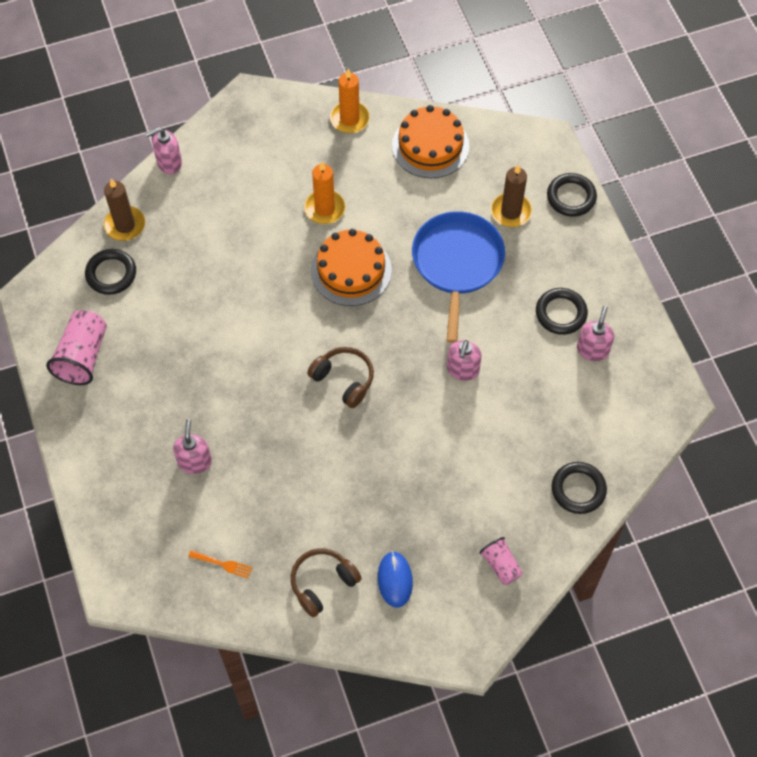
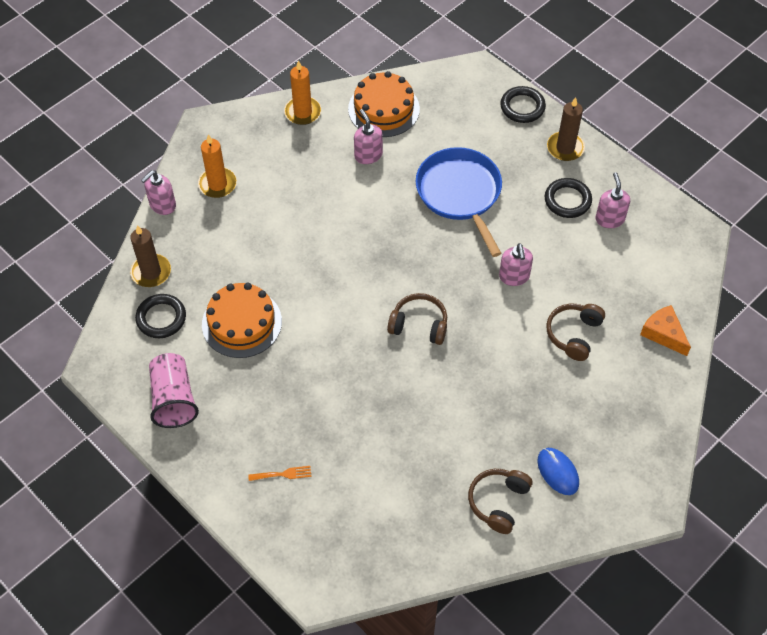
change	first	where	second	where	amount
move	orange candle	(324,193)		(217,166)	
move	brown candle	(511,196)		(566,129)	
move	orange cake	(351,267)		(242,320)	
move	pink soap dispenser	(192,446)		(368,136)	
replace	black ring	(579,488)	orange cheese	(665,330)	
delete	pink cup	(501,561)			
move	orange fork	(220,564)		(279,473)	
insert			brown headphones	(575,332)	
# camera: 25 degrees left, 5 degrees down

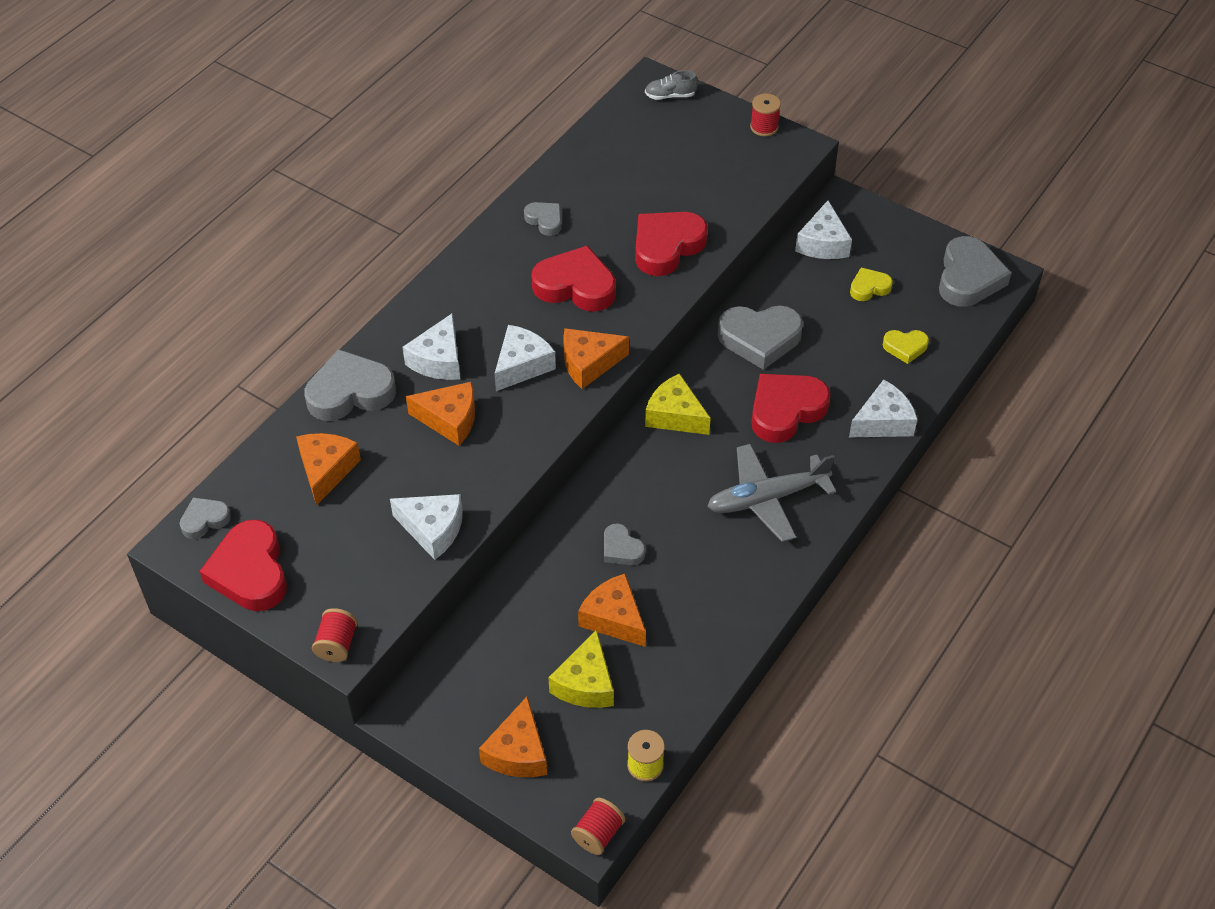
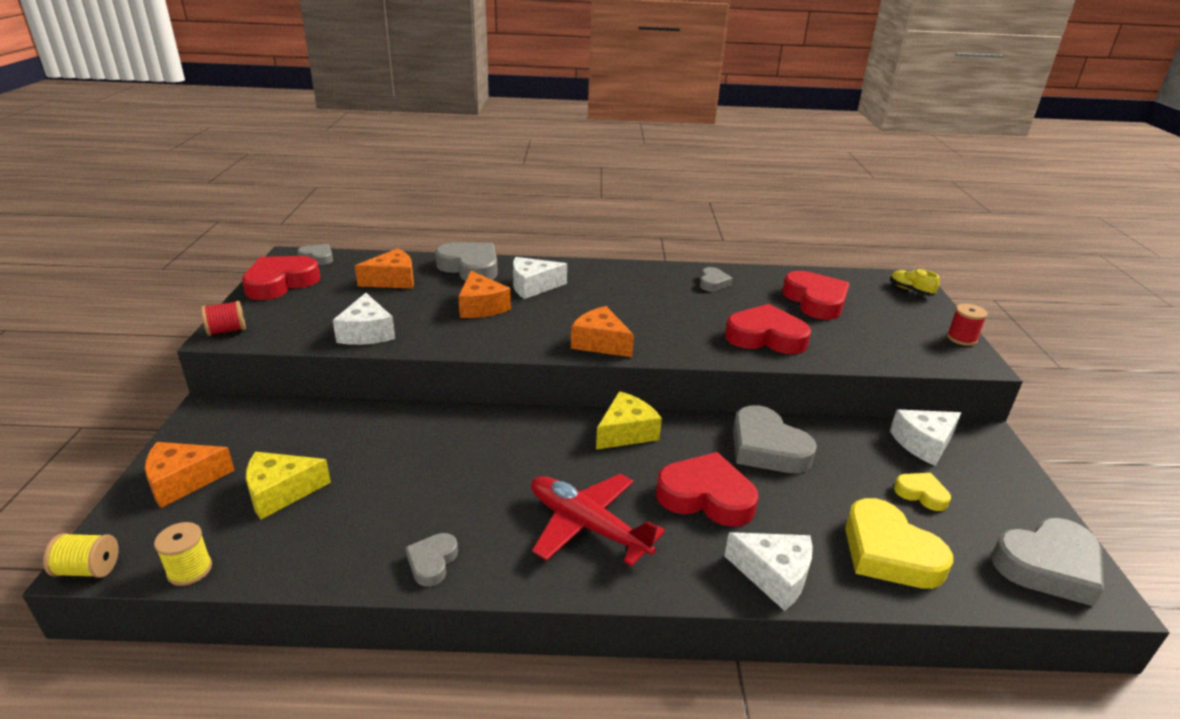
change	first	where	second	where	amount
recolor	grey shoe	(671,85)	yellow shoe	(915,282)	
move	red heart	(573,278)		(816,295)	
delete	white cheese	(525,358)			
resize	yellow heart	(906,347)		(899,543)	x1.88
rotate	yellow cheese	(678,404)		(629,420)	45 degrees clockwise
recolor	grey plane	(771,493)	red plane	(598,520)	
move	grey heart	(624,544)		(431,560)	
delete	orange cheese	(612,610)			
recolor	red spool	(598,826)	yellow spool	(80,555)	
# camera: 55 degrees right, 20 degrees down

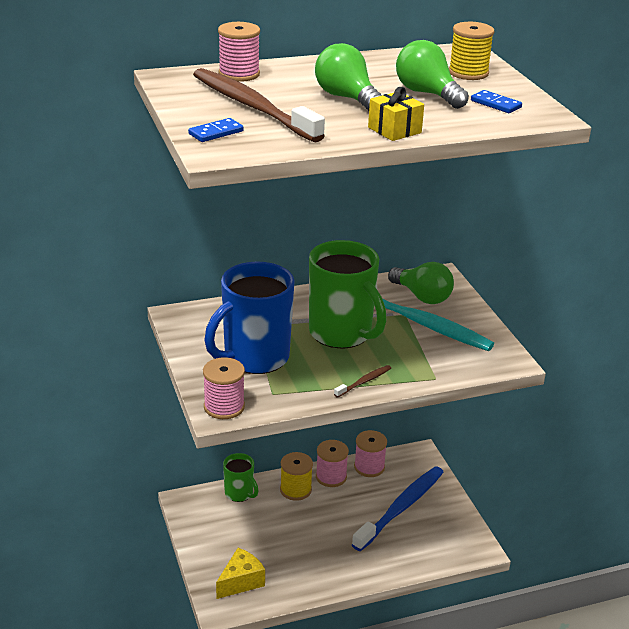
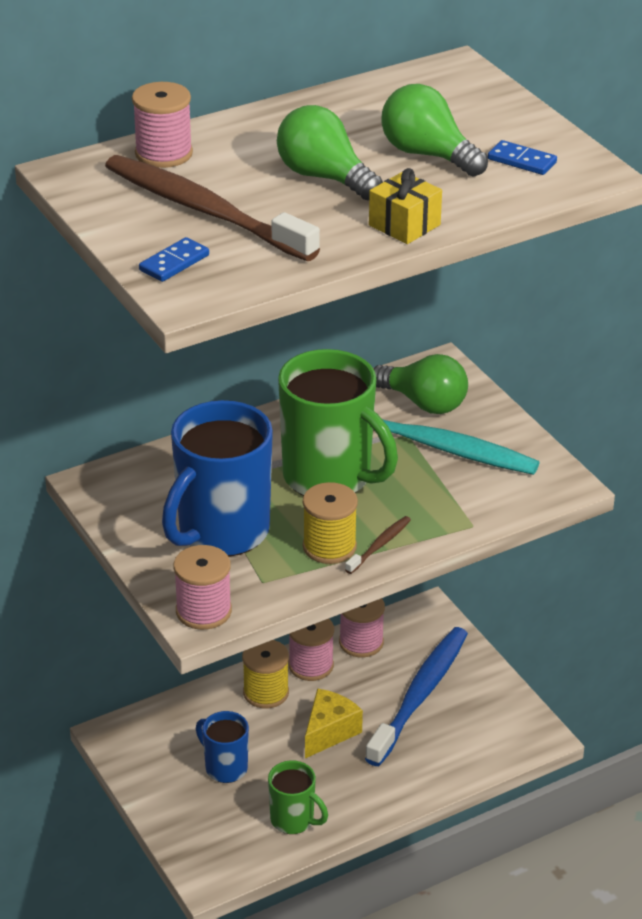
change	first	where	second	where	amount
move	yellow spool	(471,51)		(330,523)	
move	green mug	(241,477)		(298,797)	
move	yellow cheese	(240,573)		(334,723)	
insert			blue mug	(222,747)	
# camera: 10 degrees left, 5 degrees up

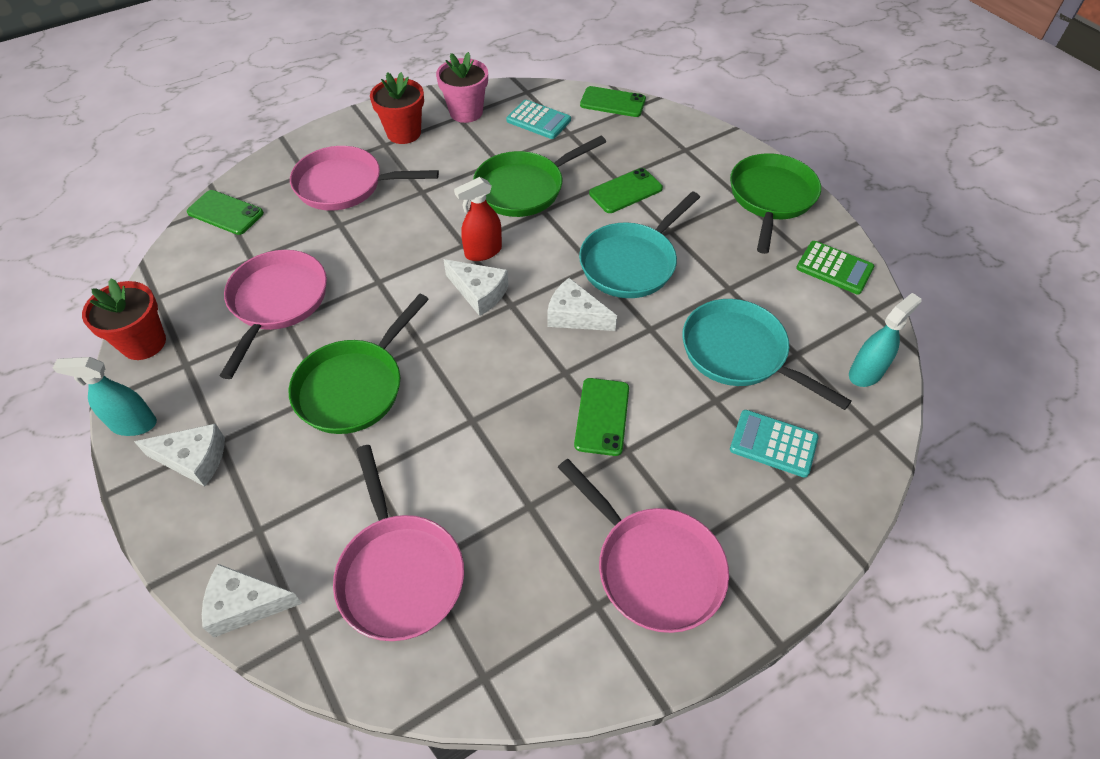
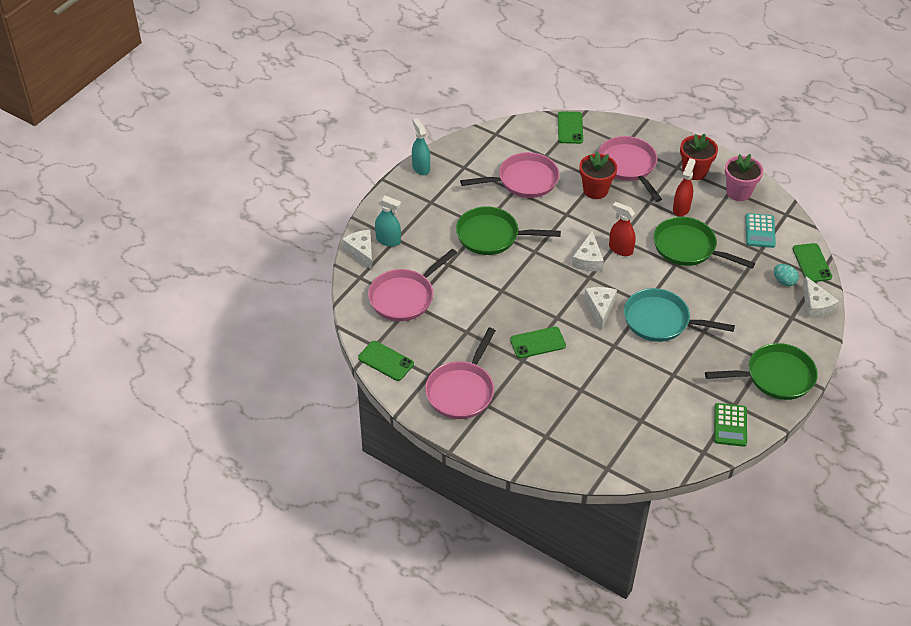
change	first	where	second	where	amount
move	green phone	(626,190)		(386,361)	
move	red flower pot	(124,319)		(598,175)	
move	turquoise spray bottle	(885,340)		(388,221)	
delete	turquoise pan	(767,354)			
delete	turquoise calculator	(774,444)			
move	white cheese	(179,455)		(821,297)	
insert			red spray bottle	(684,187)	
insert			turquoise egg	(786,275)	
# camera: 65 degrees right, 5 degrees down

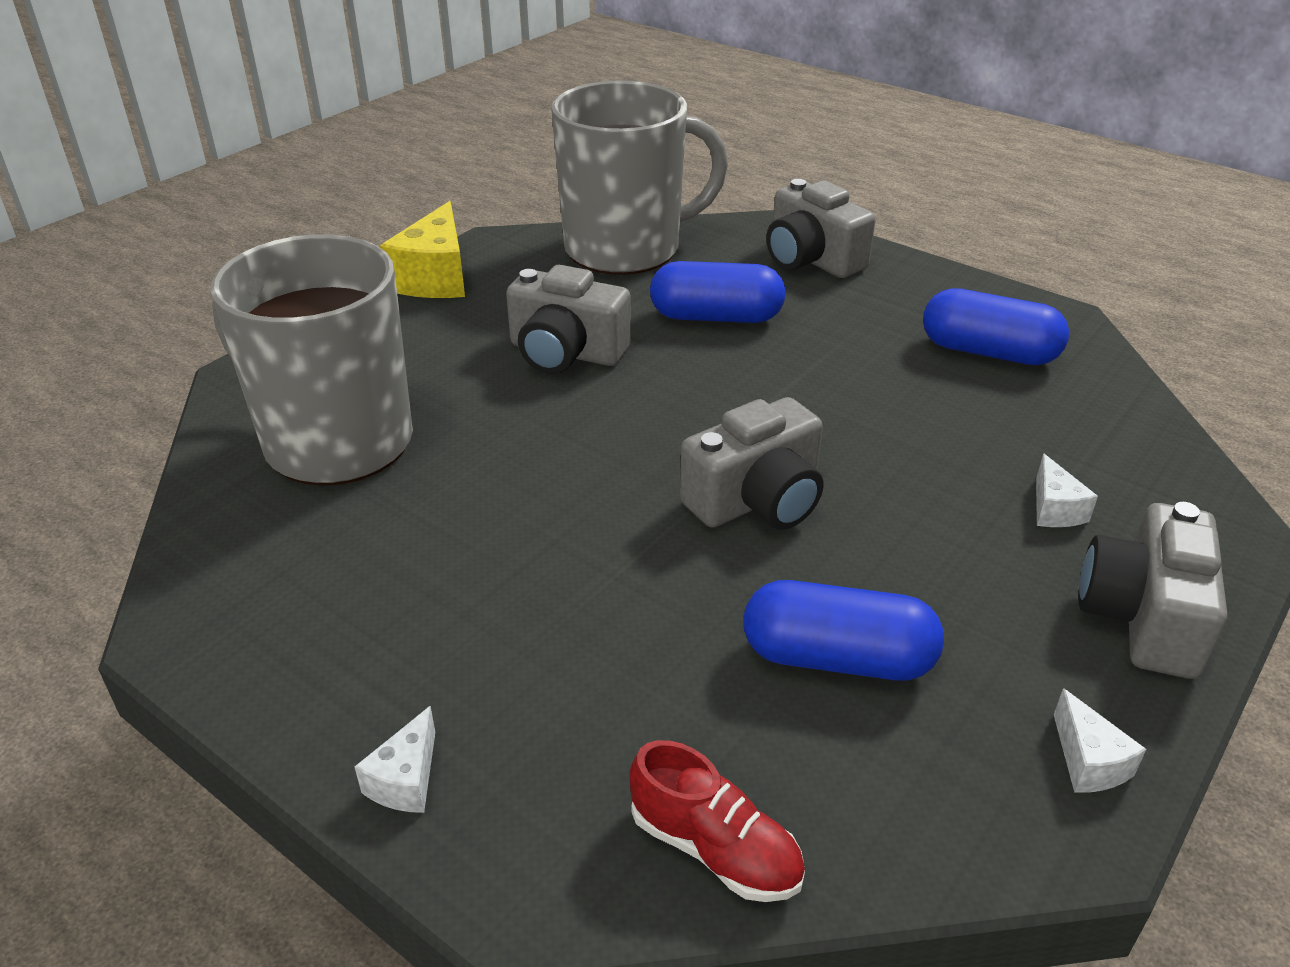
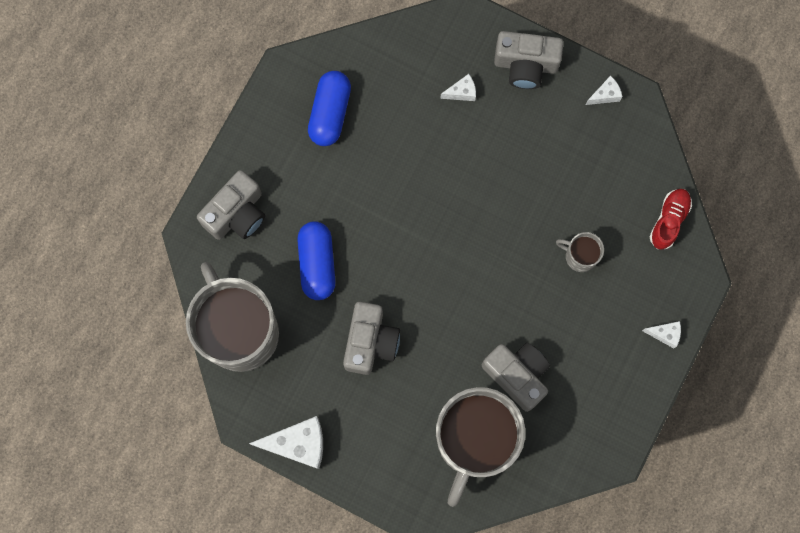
change	first	where	second	where	amount
recolor	yellow cheese	(422,249)	white cheese	(286,442)	
move	grey camera	(751,463)		(516,377)	
delete	blue capsule	(843,630)			
insert			grey mug	(580,252)	
# camera: 100 degrees left, 40 degrees up

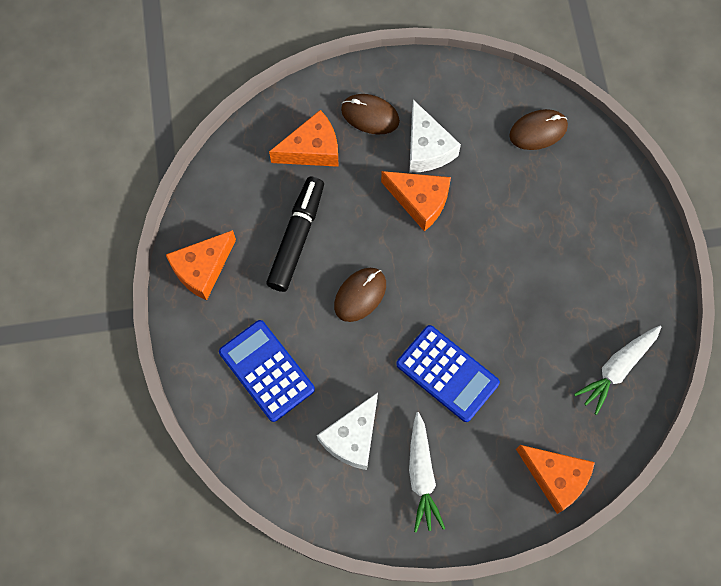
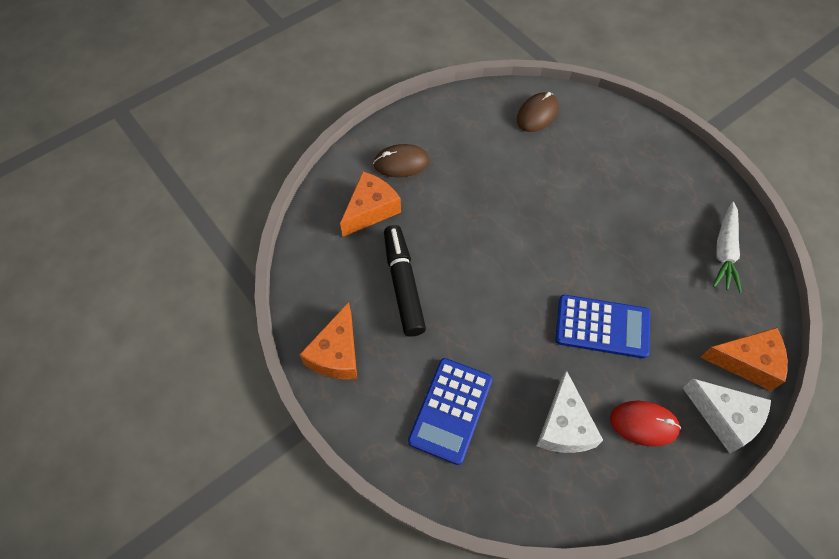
change	first	where	second	where	amount
move	white cheese	(435,136)		(727,416)	
delete	orange cheese	(416,201)			
delete	brown mouse	(360,295)			
rotate	blue calculator	(267,371)		(450,411)	90 degrees counterclockwise
replace	white carrot	(427,472)	red mouse	(645,424)	
# camera: 30 degrees left, 10 degrees down

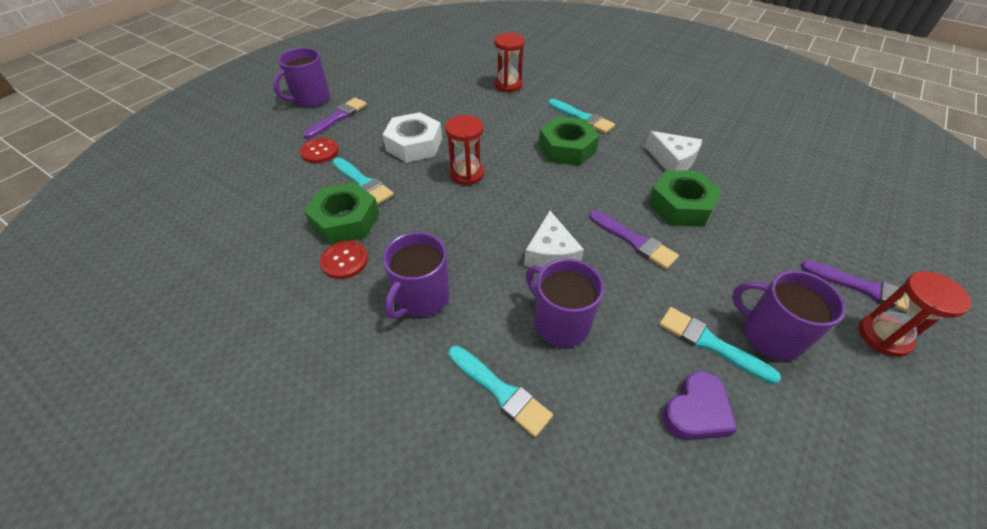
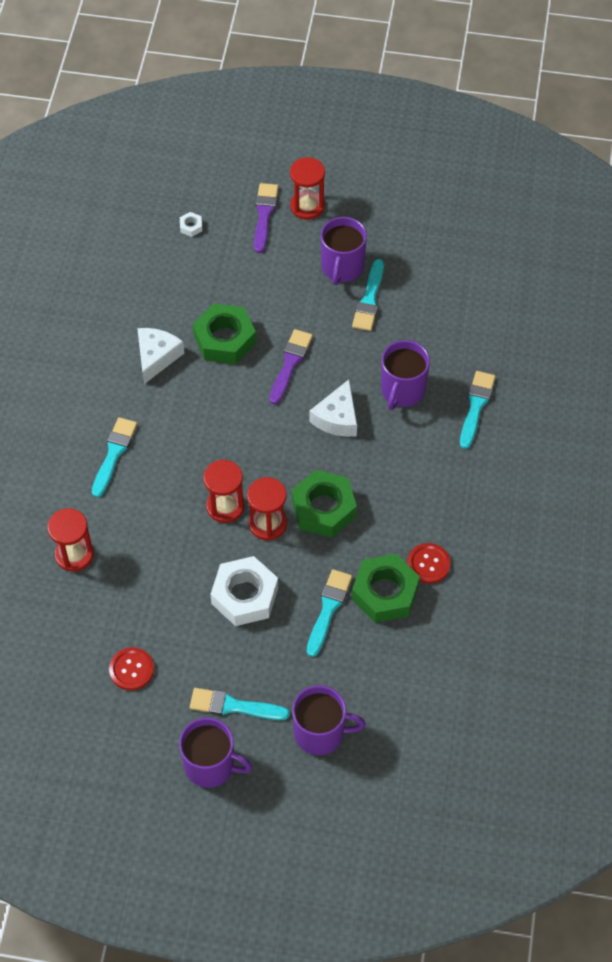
change	first	where	second	where	amount
recolor	purple brush	(335,118)	turquoise brush	(240,704)	
move	green nut	(569,141)		(324,504)	
move	red button	(319,150)		(131,668)	
rotate	white cheese	(554,239)		(333,408)	135 degrees clockwise
move	purple mug	(416,275)		(329,720)	
delete	purple heart	(700,405)			
insert			white nut	(191,224)	
insert			red hourglass	(223,491)	
# camera: 115 degrees left, 10 degrees up

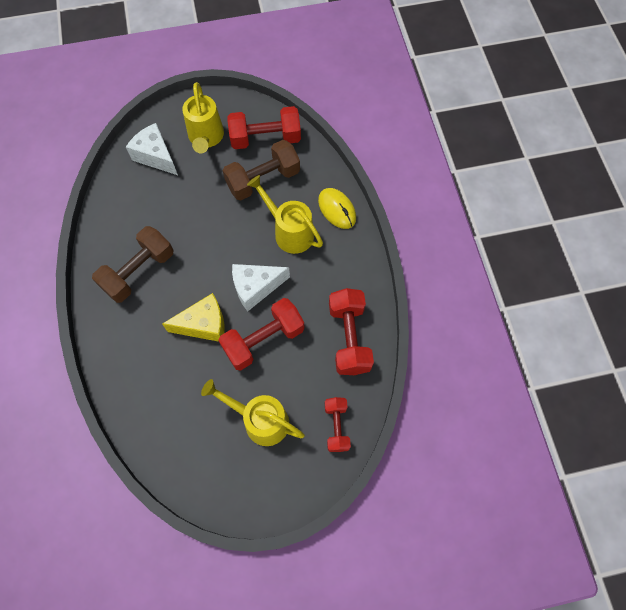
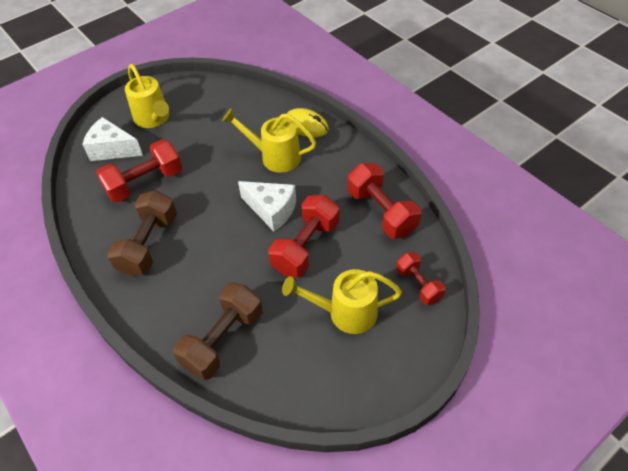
change	first	where	second	where	amount
move	red dumbbell	(264,127)		(139,171)	
move	brown dumbbell	(261,170)		(218,331)	
rotate	white cheese	(261,287)		(267,206)	105 degrees counterclockwise
delete	yellow cheese	(193,317)			
# camera: 25 degrees left, 15 degrees down

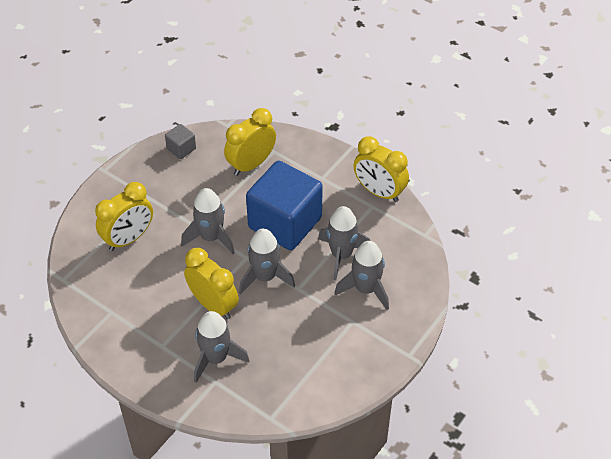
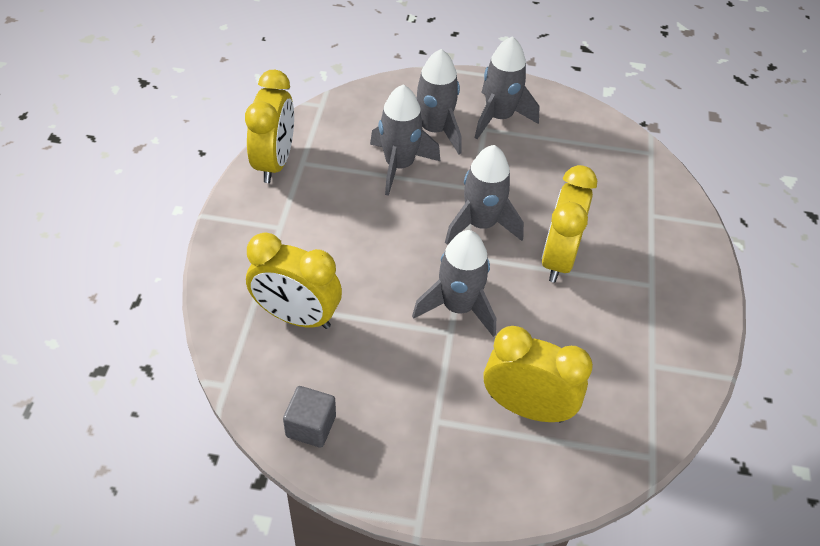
change	first	where	second	where	amount
delete	blue cube	(284,205)			
move	grey rocket	(222,347)		(507,87)	
# camera: 120 degrees left, 0 degrees up

